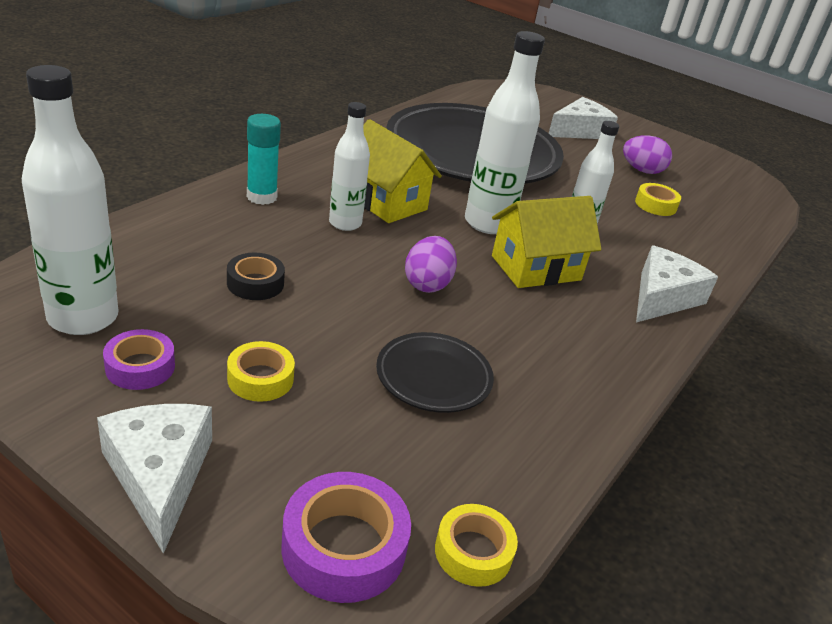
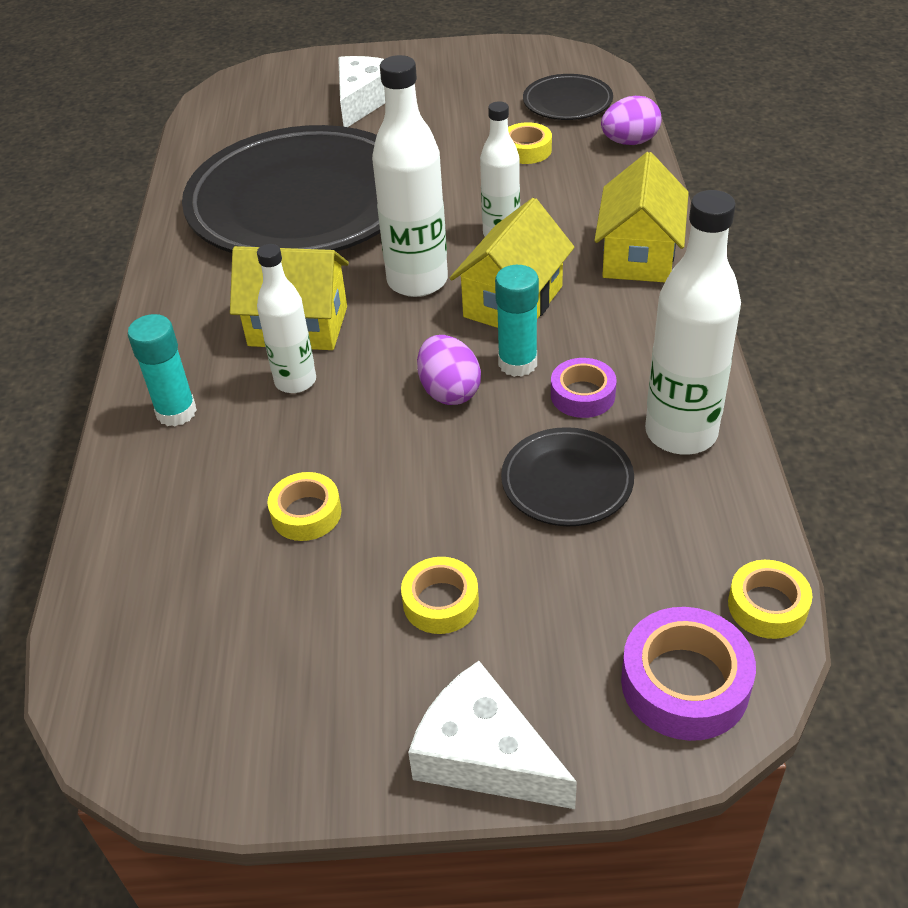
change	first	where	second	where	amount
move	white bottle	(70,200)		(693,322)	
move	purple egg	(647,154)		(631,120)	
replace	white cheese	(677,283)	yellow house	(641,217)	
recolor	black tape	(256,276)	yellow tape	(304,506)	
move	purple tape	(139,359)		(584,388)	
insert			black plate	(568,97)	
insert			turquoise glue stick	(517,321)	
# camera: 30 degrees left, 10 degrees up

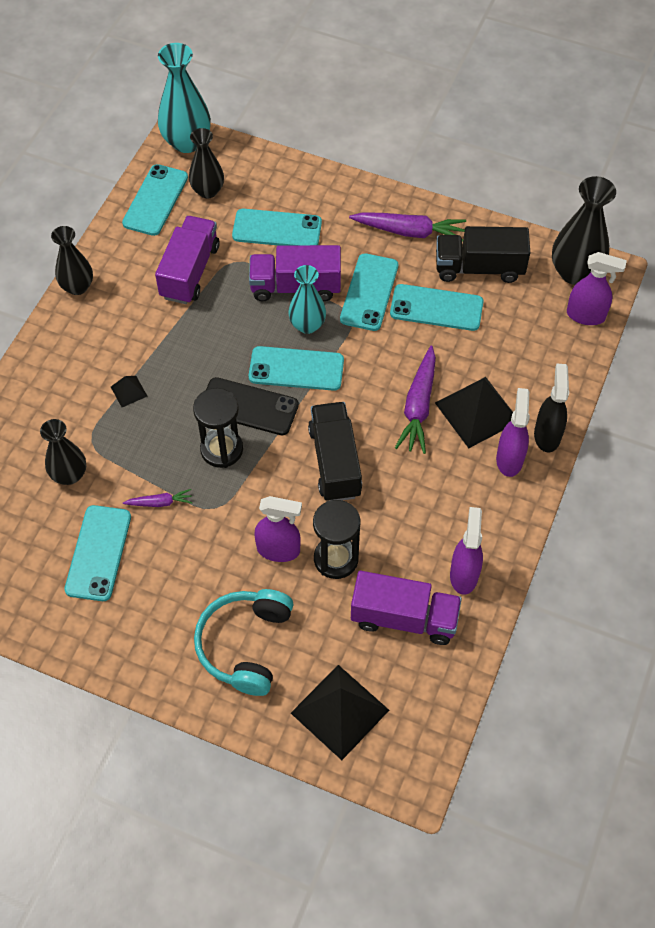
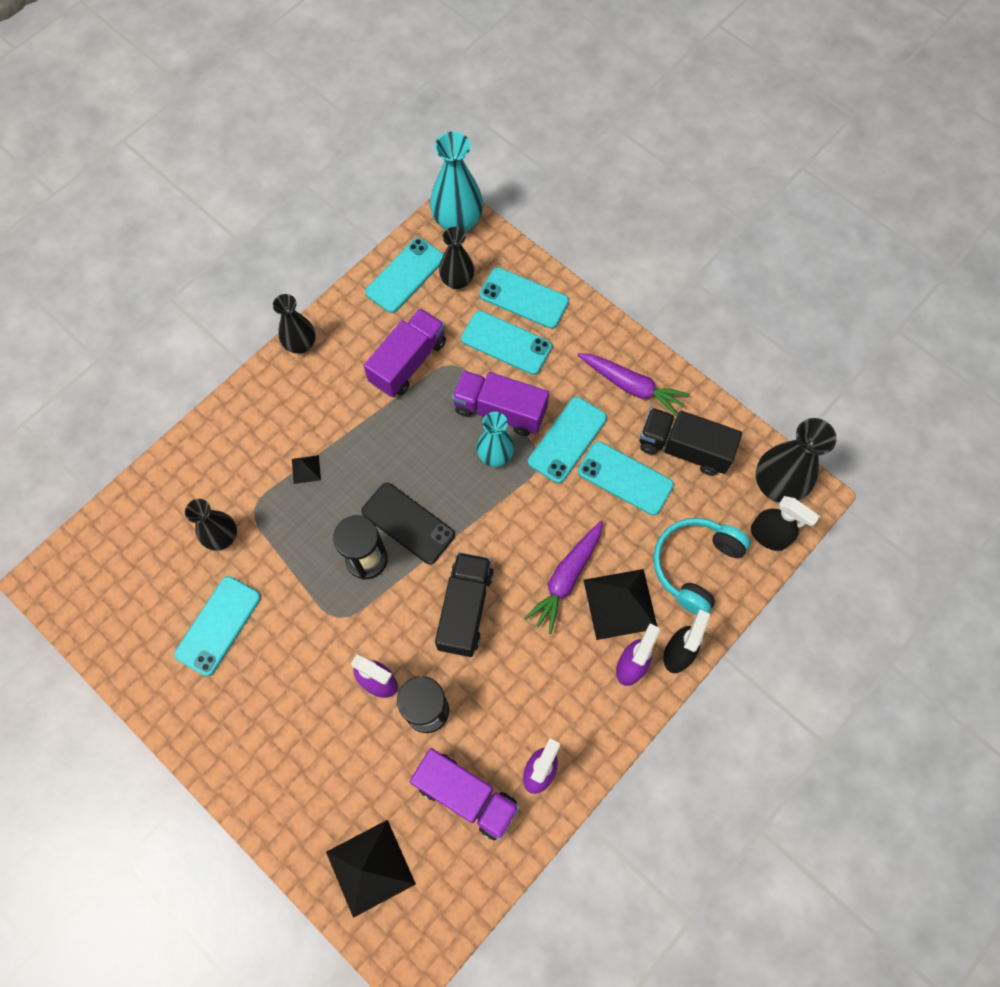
change	first	where	second	where	amount
recolor	purple spray bottle	(597,288)	black spray bottle	(785,523)	
move	turquoise phone	(296,368)		(524,298)	
delete	purple carrot	(158,498)			
move	turquoise headphones	(244,642)		(702,566)	
# camera: 20 degrees right, 10 degrees up

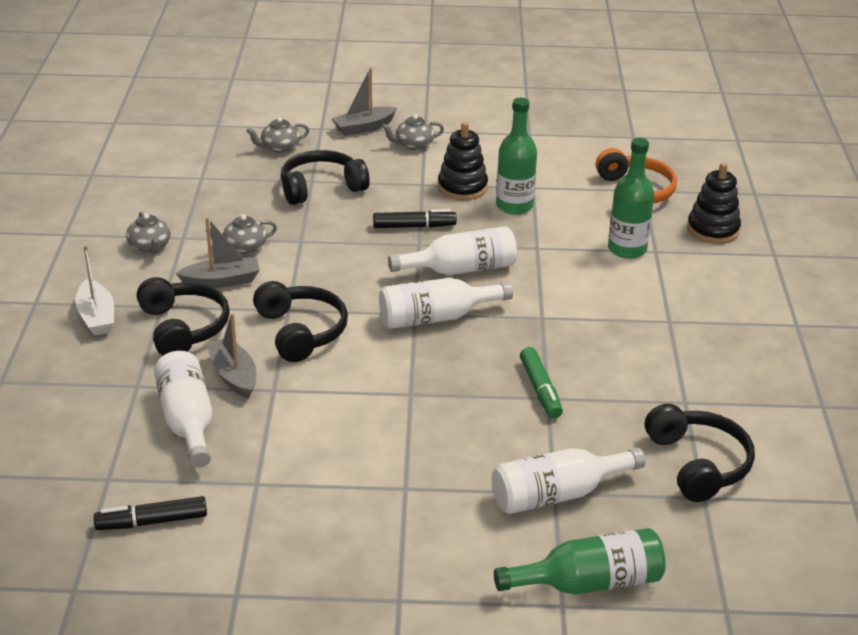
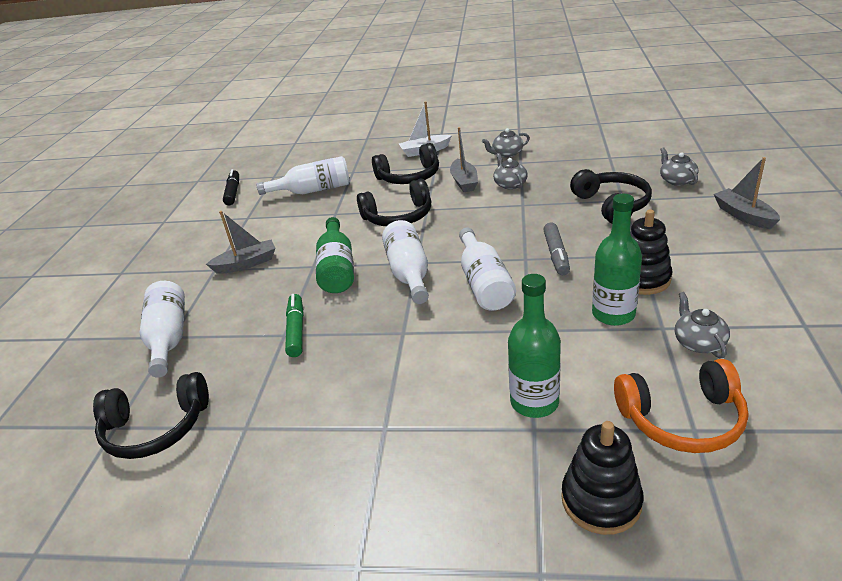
change	first	where	second	where	amount
move	grey teapot	(413,132)		(702,325)	
recolor	black marker	(415,218)	grey marker	(556,248)	
move	grey boat	(231,356)		(240,242)	
rotate	green marker	(541,383)		(294,325)	90 degrees clockwise
move	green bottle	(580,561)		(335,255)	
# camera: 100 degrees right, 0 degrees up

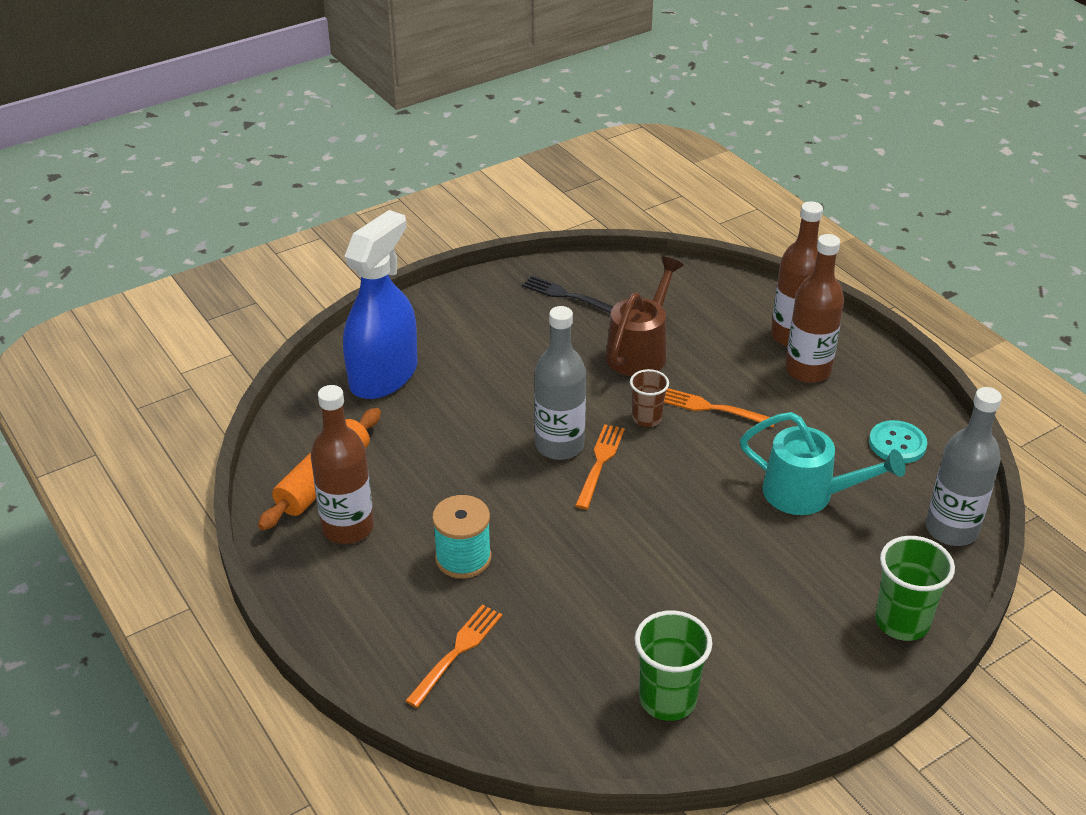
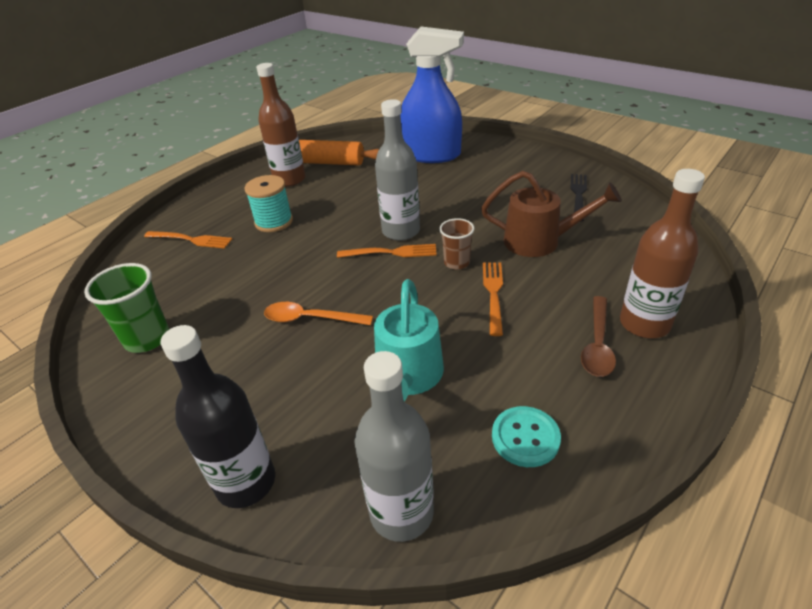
change	first	where	second	where	amount
replace	brown bottle	(814,308)	brown spoon	(598,336)	
replace	green cup	(915,588)	black bottle	(217,416)	
insert			orange spoon	(318,313)	
# camera: 75 degrees right, 0 degrees up

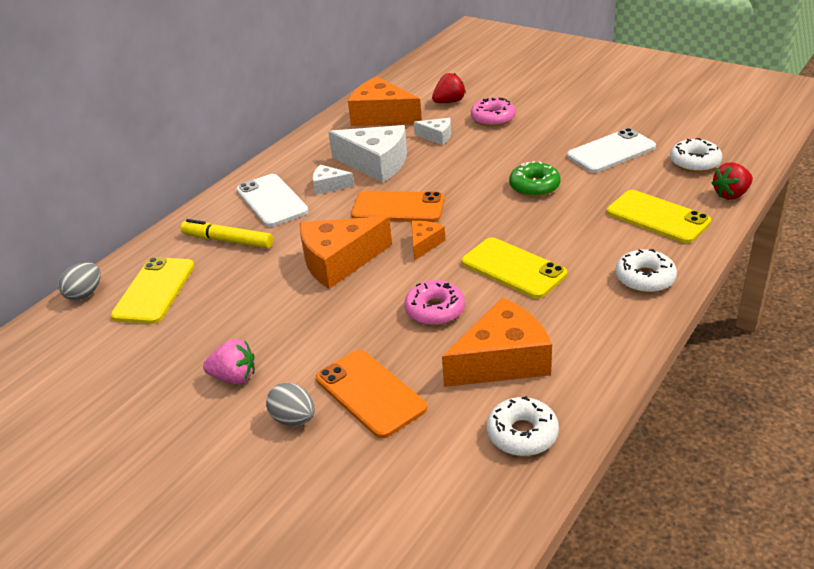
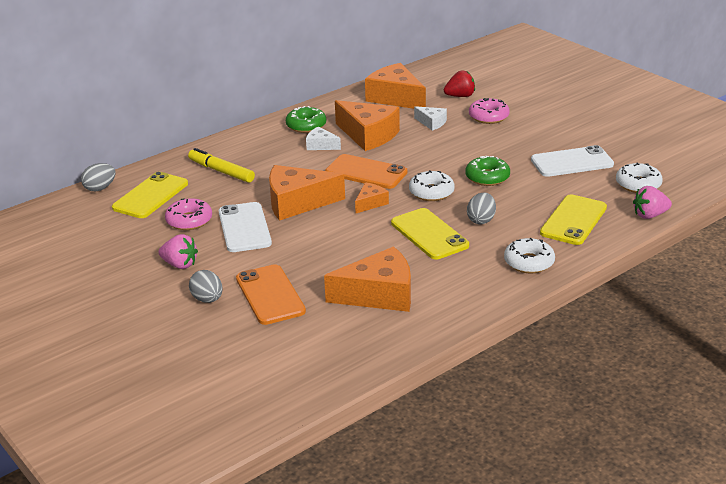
change	first	where	second	where	amount
recolor	white cheese	(367,154)	orange cheese	(367,125)	
recolor	red strawberry	(732,181)	pink strawberry	(652,202)	
move	white phone	(272,200)		(245,227)	
rotate	yellow phone	(659,216)		(573,219)	60 degrees clockwise
move	pink donut	(434,303)		(188,214)	
move	white donut	(523,426)		(432,185)	
insert			green donut	(306,119)	
insert			grey egg	(481,208)	
# camera: 15 degrees right, 5 degrees down

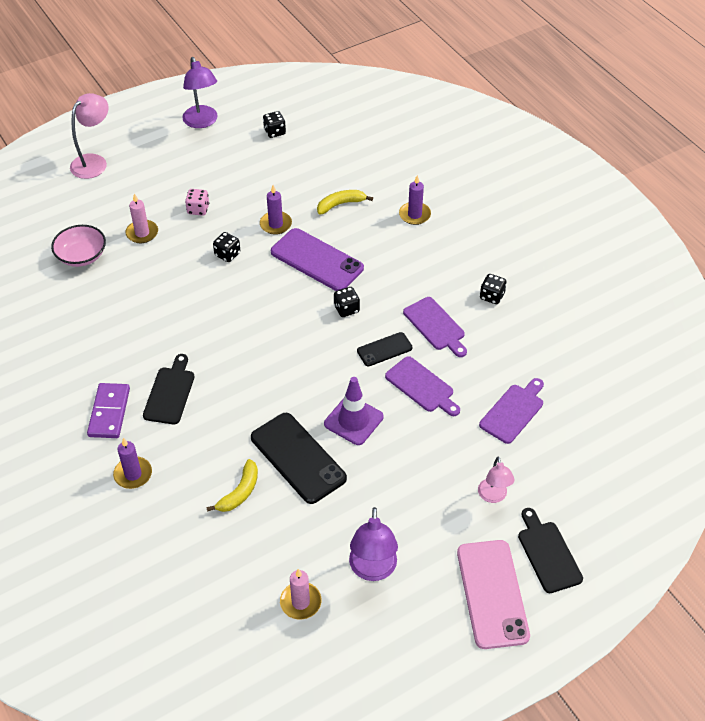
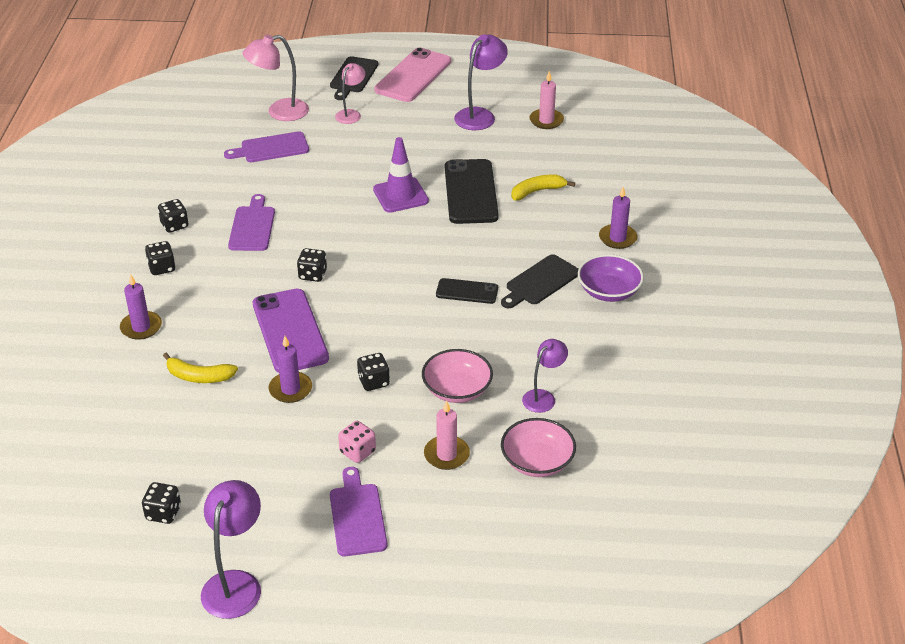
change	first	where	second	where	amount
move	pink lamp	(89,136)		(275,78)	
move	black phone	(385,349)		(467,291)	
move	purple cutting board	(422,386)		(358,511)	
replace	purple domino	(108,410)	purple bowl	(611,278)	
insert			black dice	(160,258)	
insert			purple lamp	(545,376)	
insert			pink bowl	(457,376)	
# camera: 145 degrees left, 10 degrees down

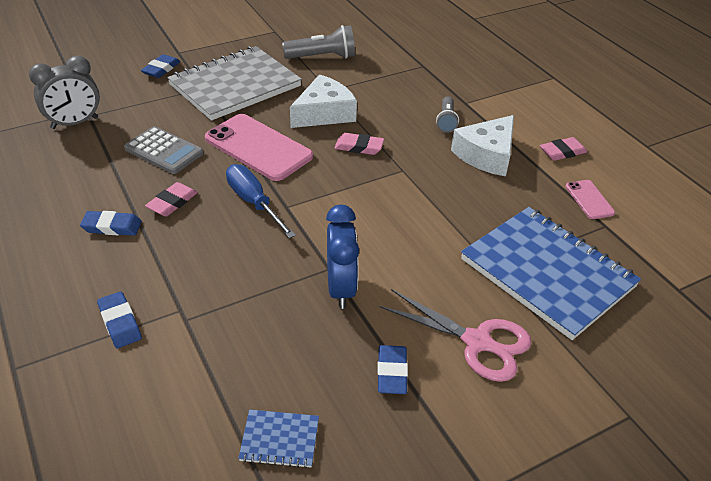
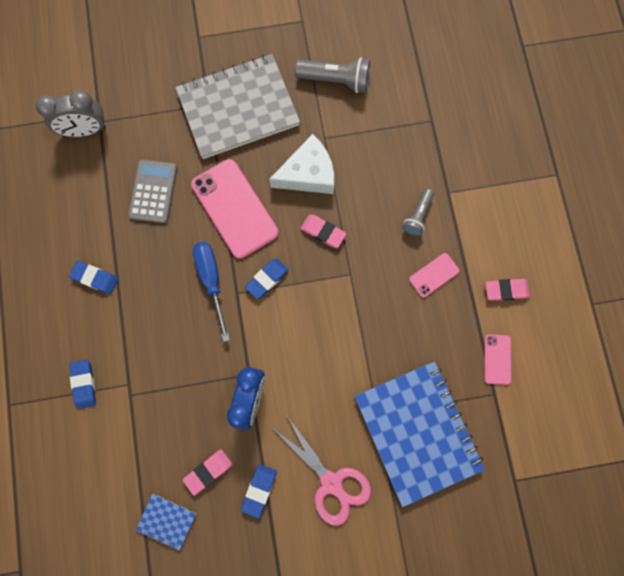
change	first	where	second	where	amount
move	blue eraser	(160,66)		(267,278)	
replace	white cheese	(482,146)	pink phone	(434,275)	
rotate	grey calculator	(164,150)		(152,191)	135 degrees counterclockwise
move	pink eraser	(171,199)		(207,472)	
# camera: 20 degrees right, 35 degrees up

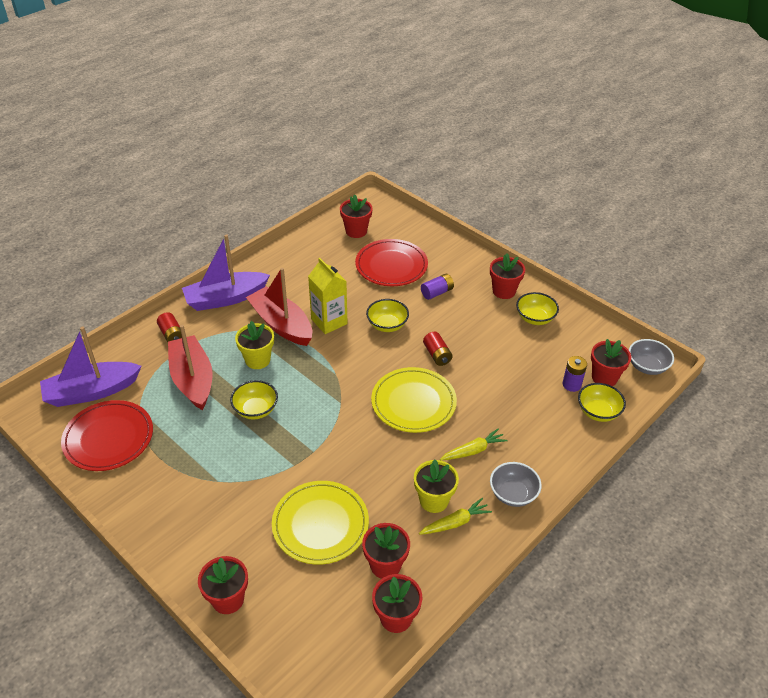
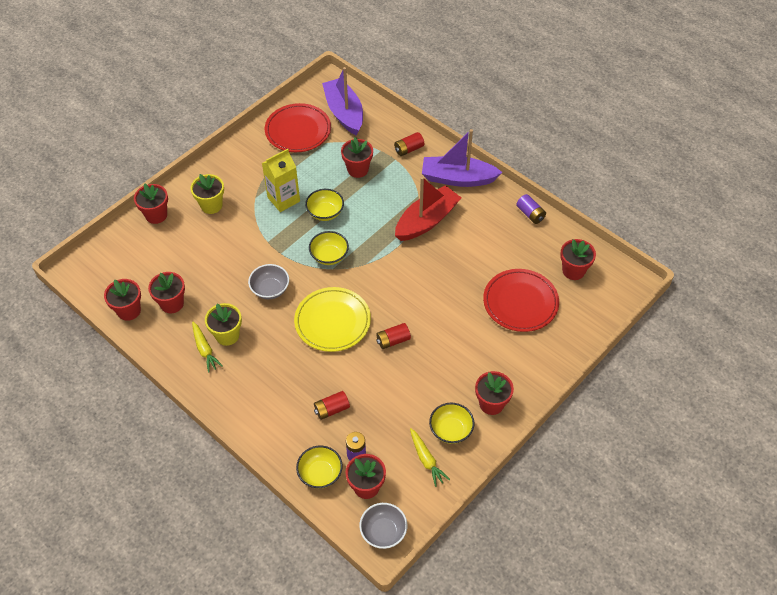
change	first	where	second	where	amount
rotate	purple boat	(226,272)		(462,158)	60 degrees counterclockwise
move	yellow carton	(328,296)		(281,180)	
move	purple battery	(437,287)		(531,209)	
move	yellow bowl	(387,315)		(329,248)	
move	yellow flower pot	(254,345)		(207,194)	
replace	red boat	(190,367)	red flower pot	(357,157)	
move	yellow carrot	(474,444)		(430,457)	
move	grey bowl	(516,484)		(268,281)	
delete	yellow plate	(320,523)			
insert			red battery	(332,405)	
# camera: 90 degrees right, 10 degrees up

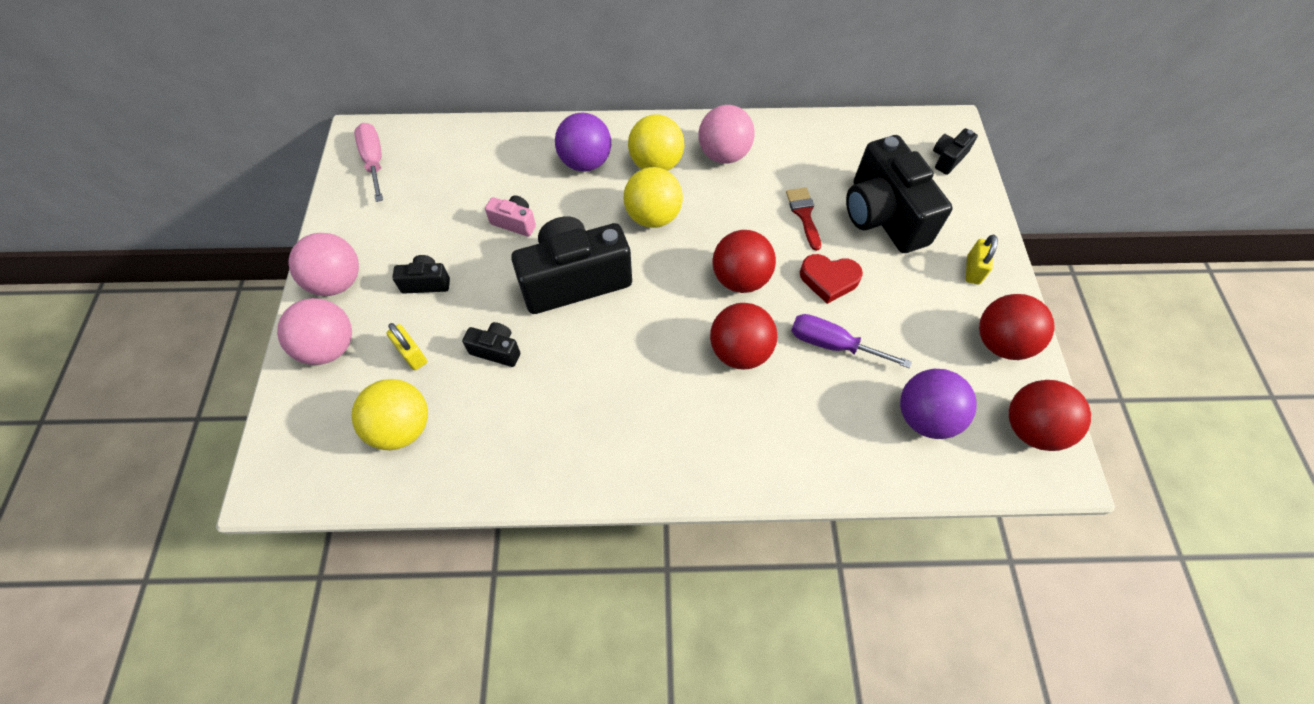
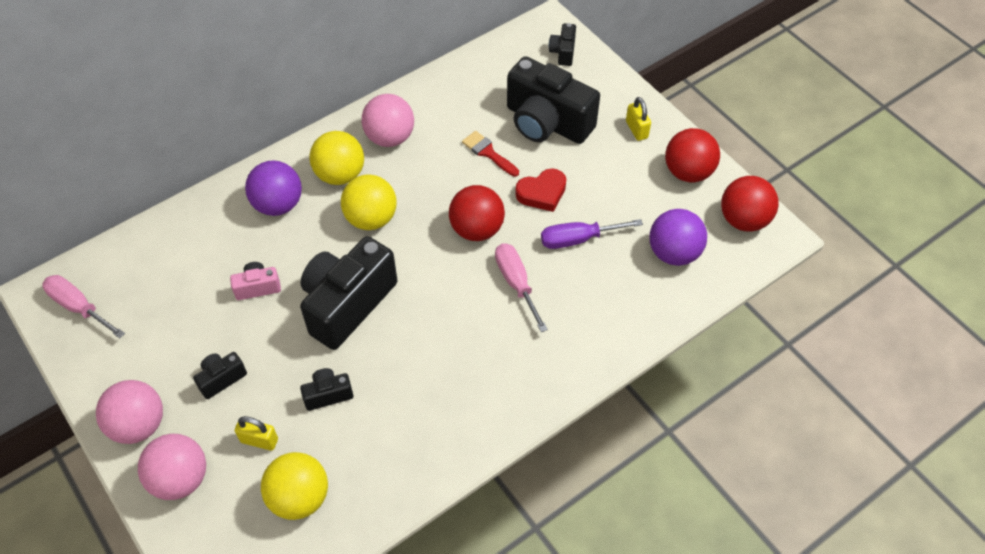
change	first	where	second	where	amount
replace	red ball	(743,336)	pink screwdriver	(521,288)	
# camera: 35 degrees left, 5 degrees down

